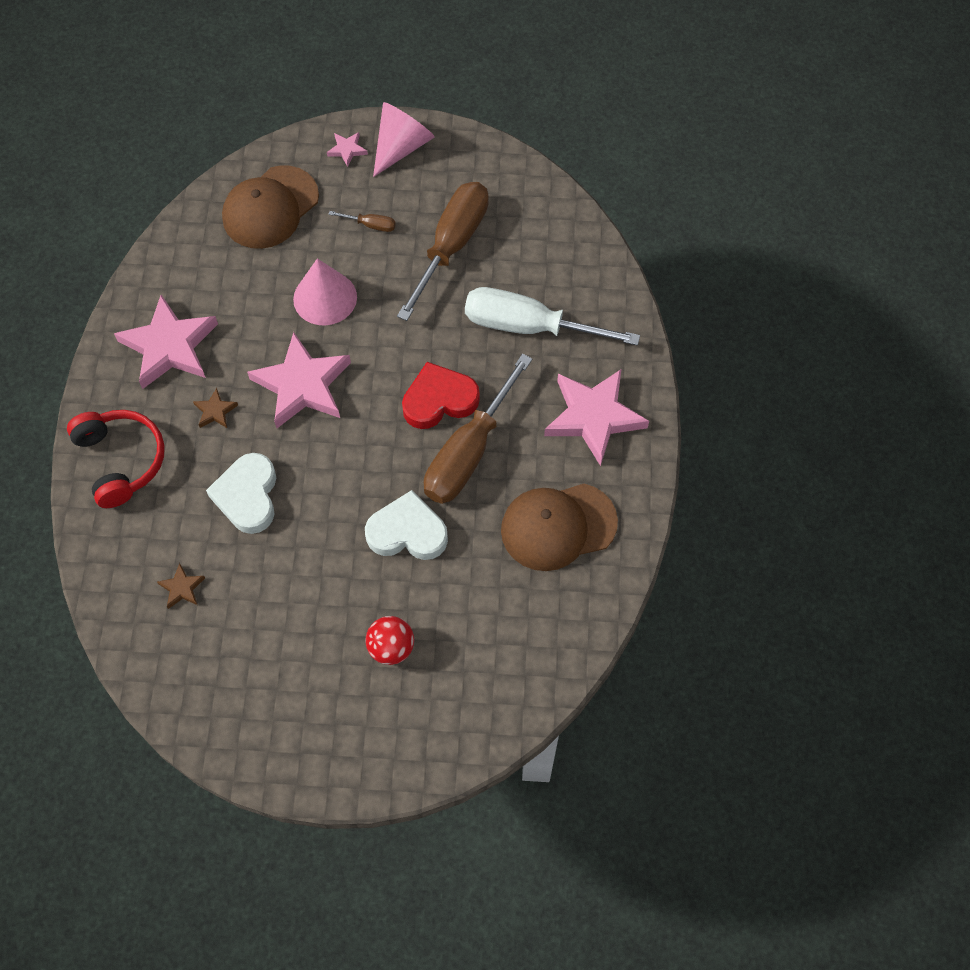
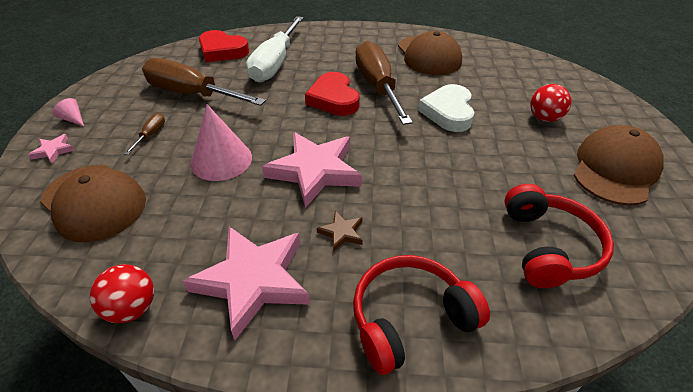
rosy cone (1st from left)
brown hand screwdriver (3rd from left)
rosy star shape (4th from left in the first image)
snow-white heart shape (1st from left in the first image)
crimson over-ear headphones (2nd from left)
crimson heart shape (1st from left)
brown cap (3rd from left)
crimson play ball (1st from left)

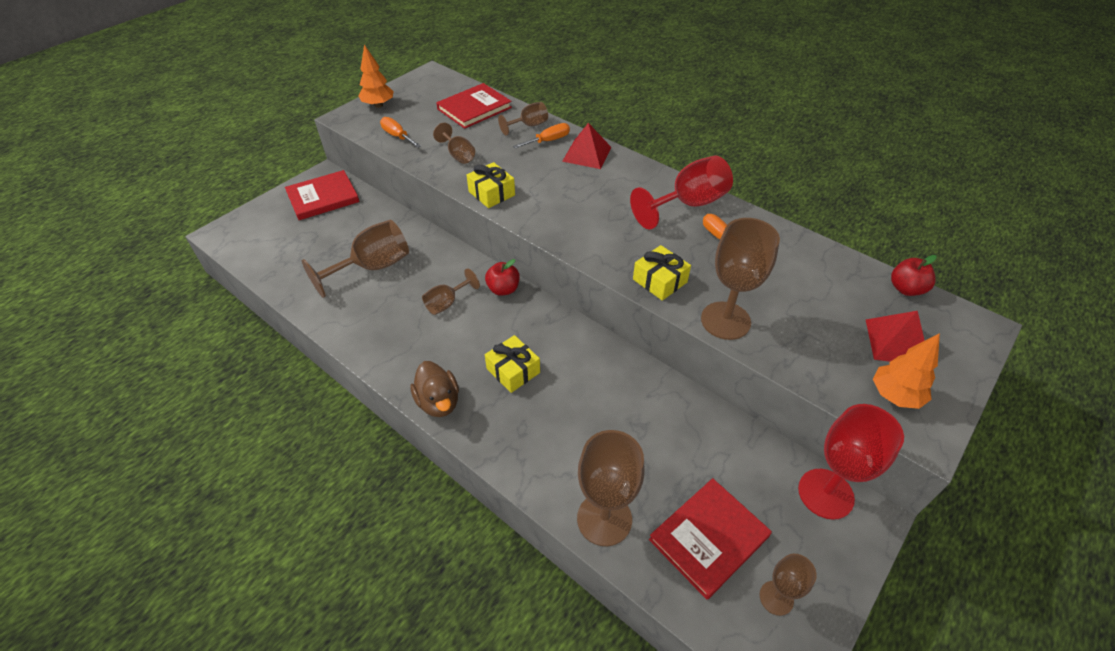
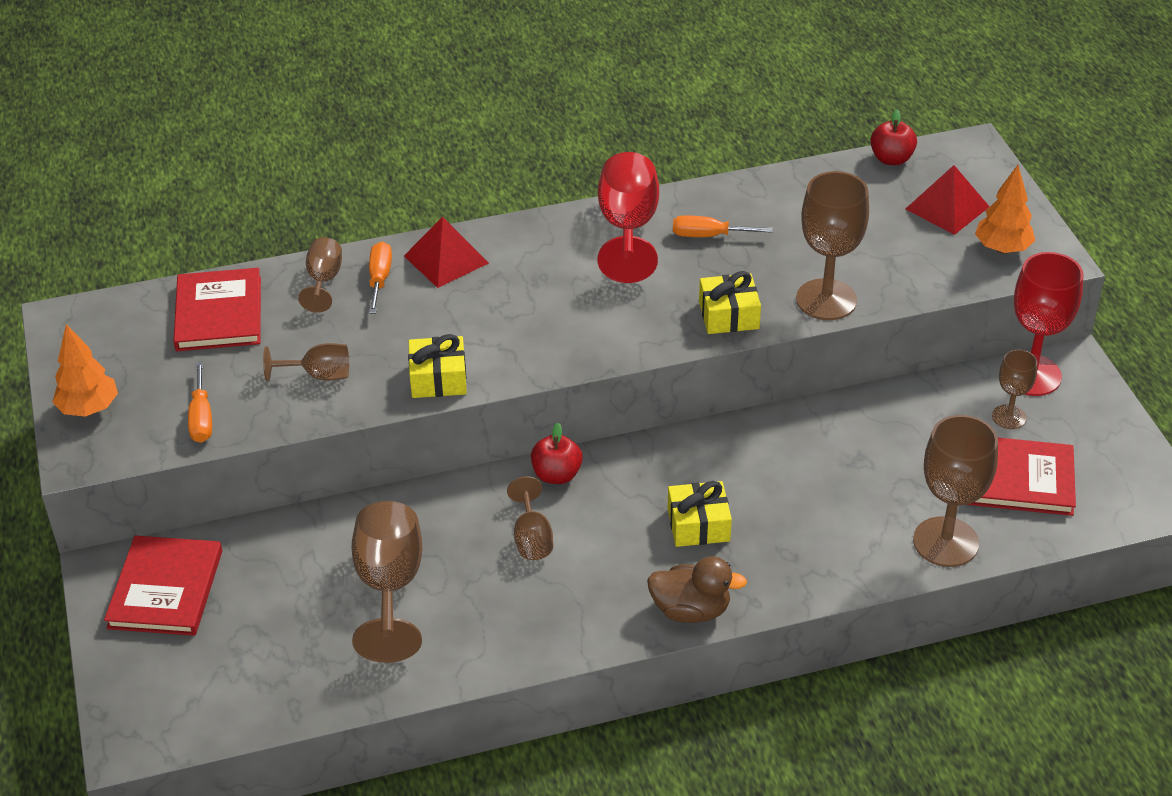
orange hand screwdriver (1st from left)
crimson hardcover (3rd from left)
brown wine glass (7th from left)

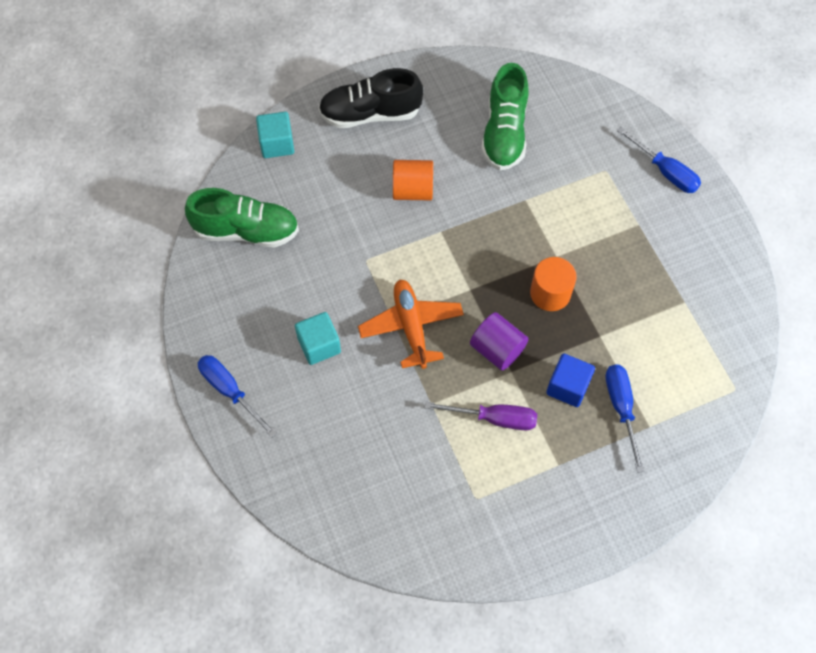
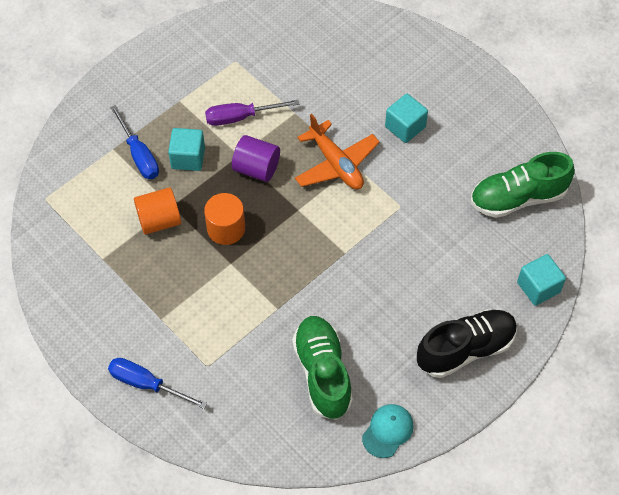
orange solid cylinder (1st from left)
turquoise block (1st from left)
blue hand screwdriver (1st from left in the first image)
turquoise cap

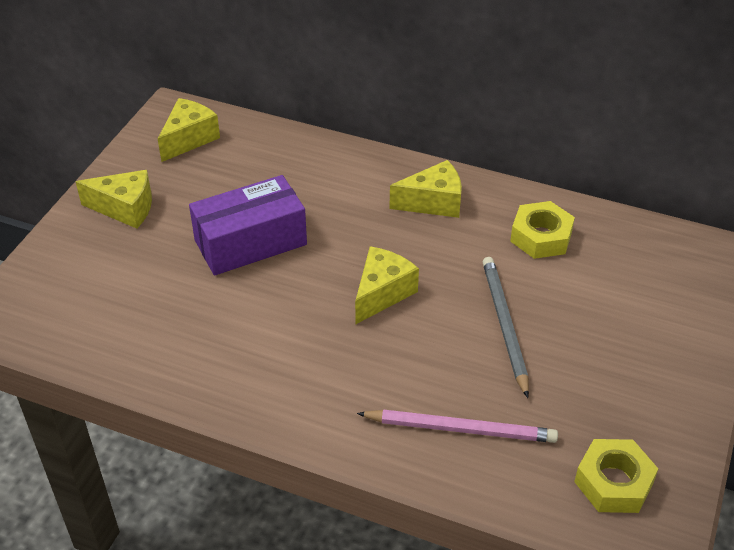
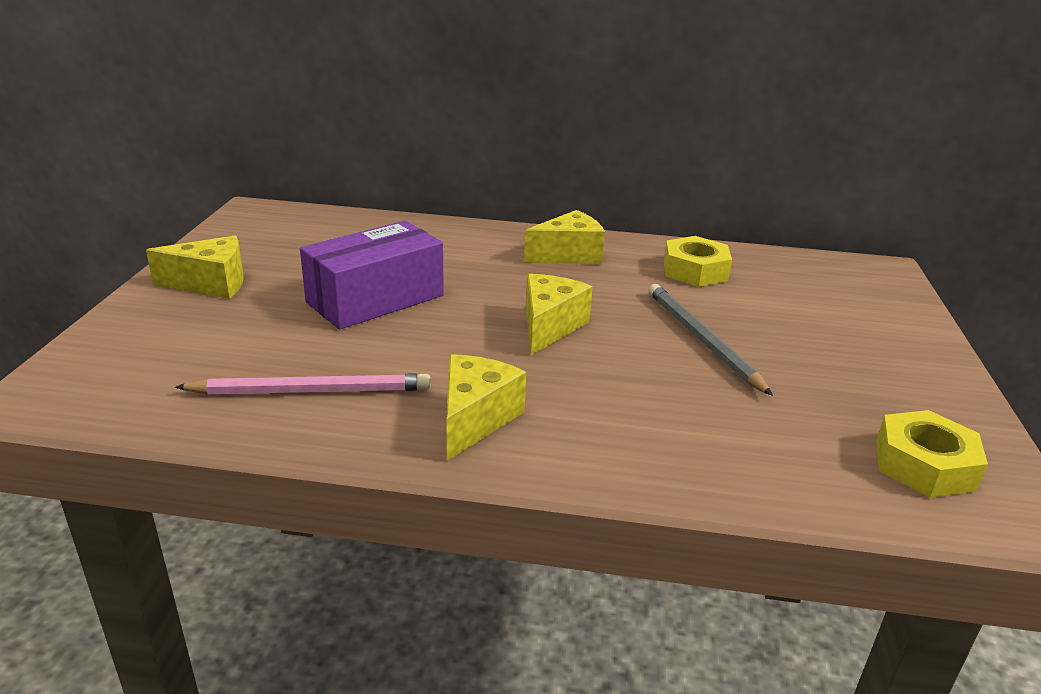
golden cheese wedge (2nd from left)
rosy pencil

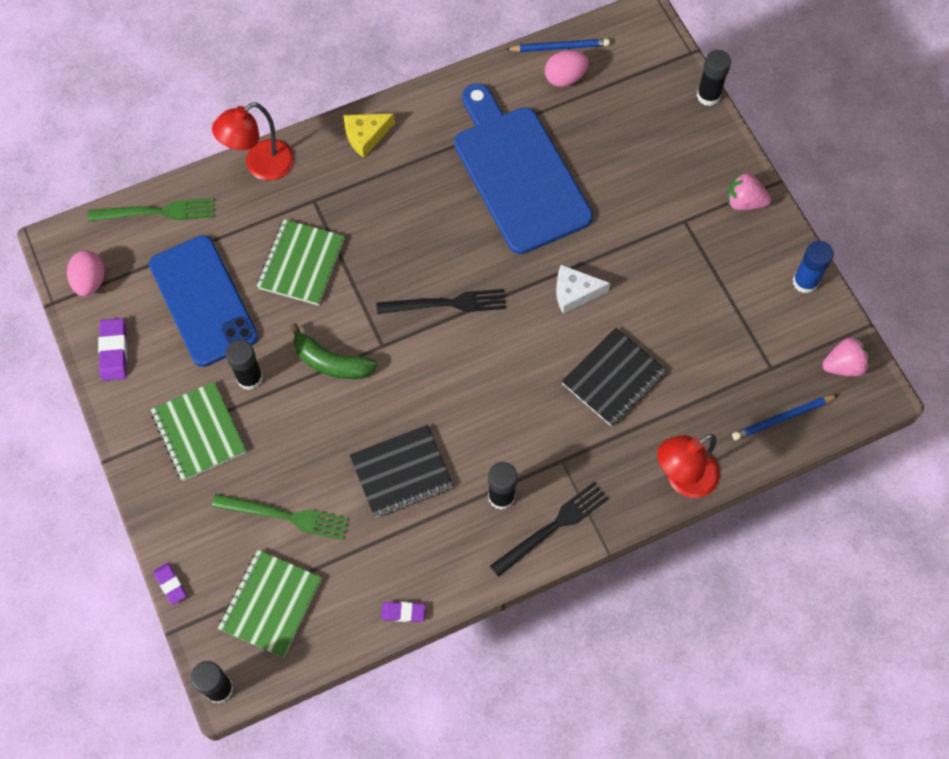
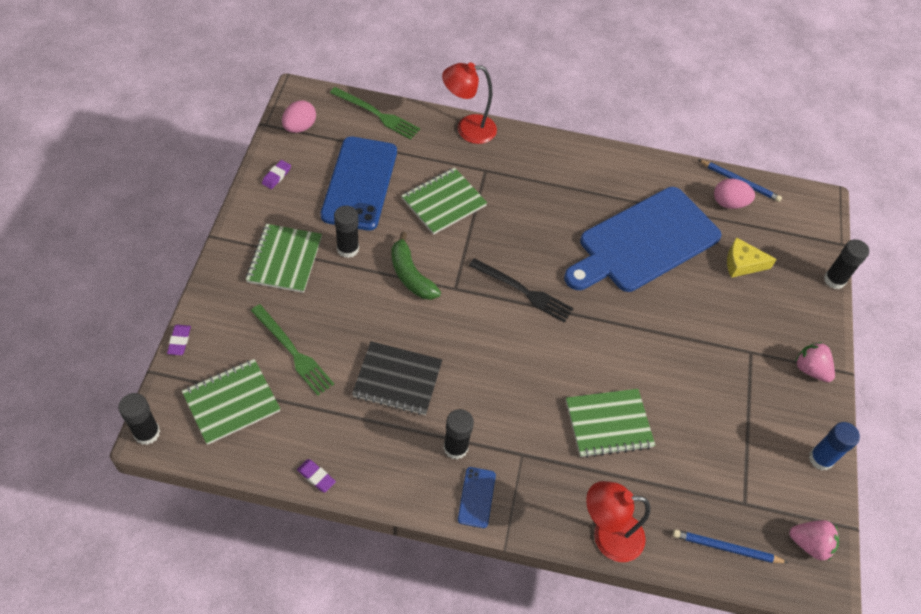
blue cutting board
golden cheese wedge
snow-white cheese wedge
royal purple eraser (2nd from left)
emerald exercise book (4th from left)
blue phone (2nd from left)

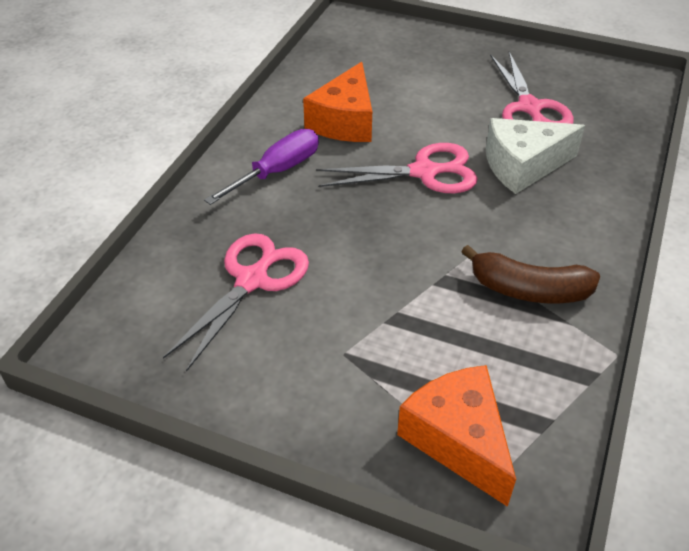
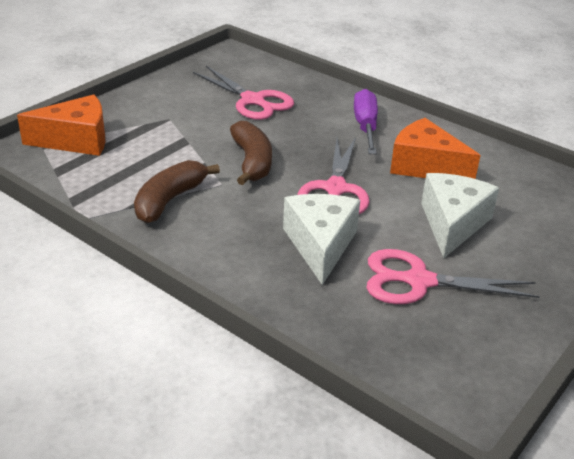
royal purple hand screwdriver
brown toy banana (2nd from left)
snow-white cheese wedge (2nd from left)

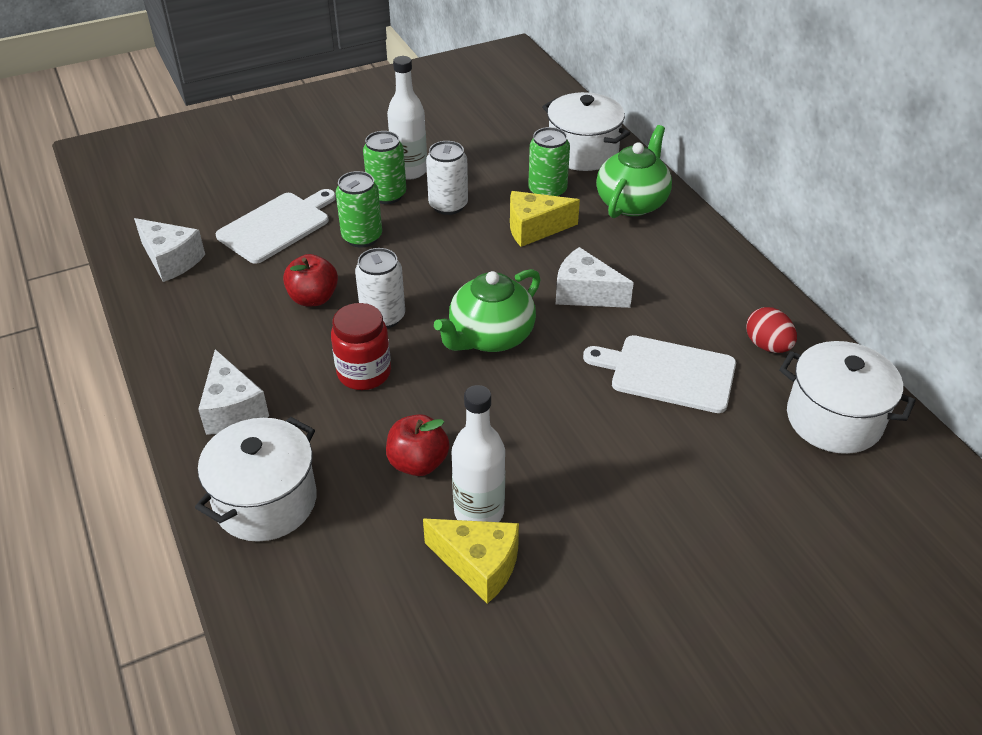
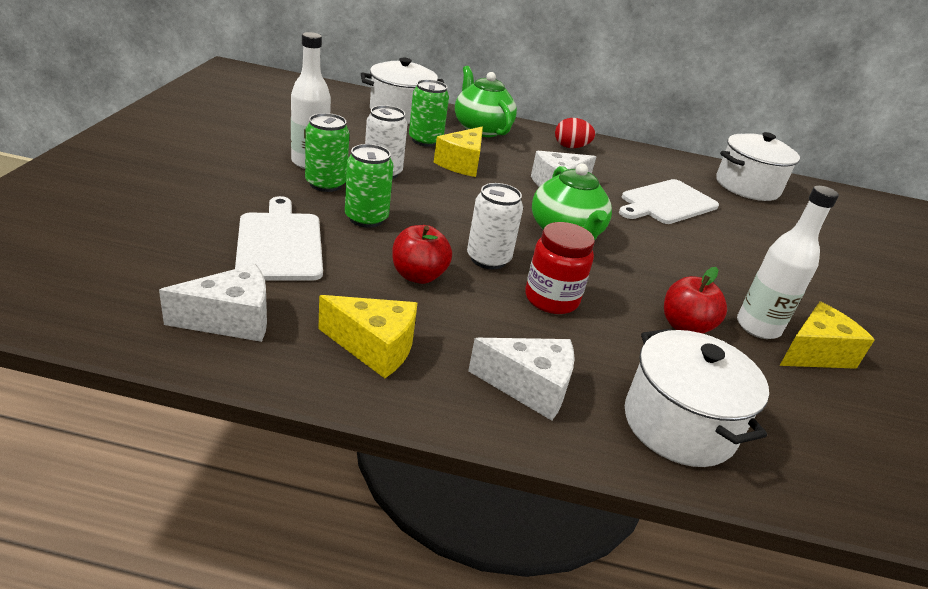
crimson toy egg
golden cheese wedge (1st from left)

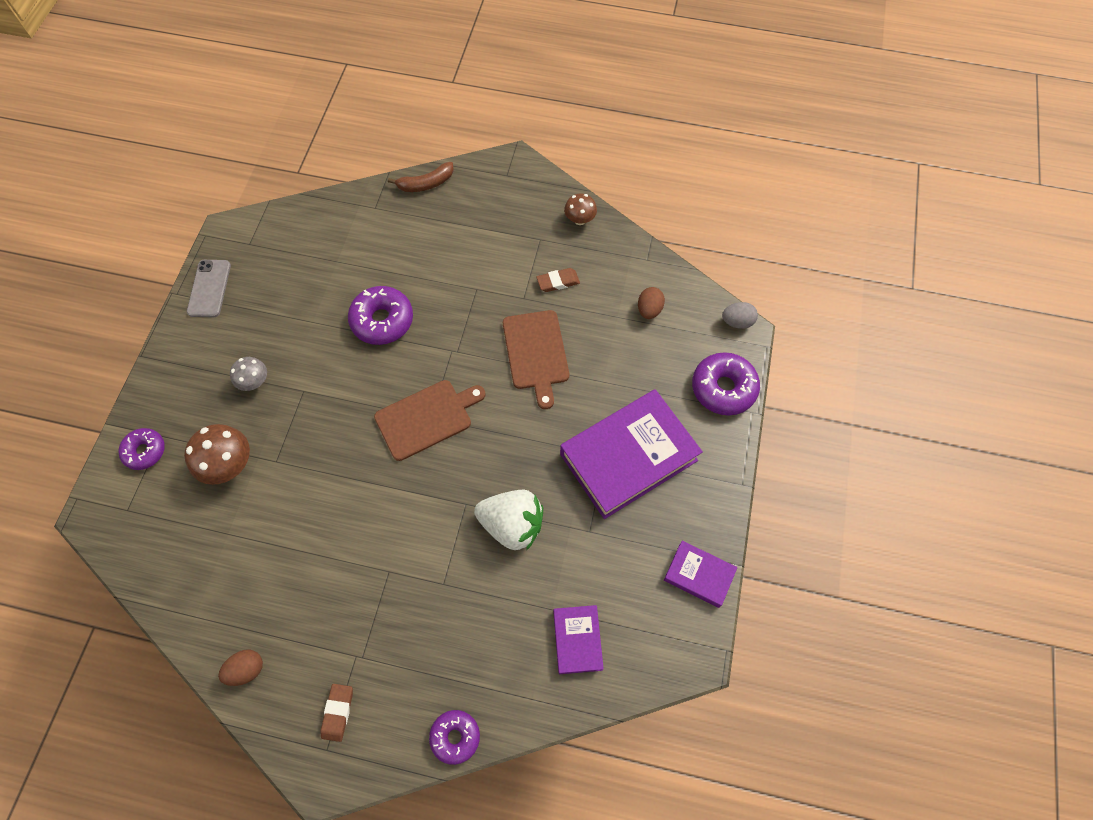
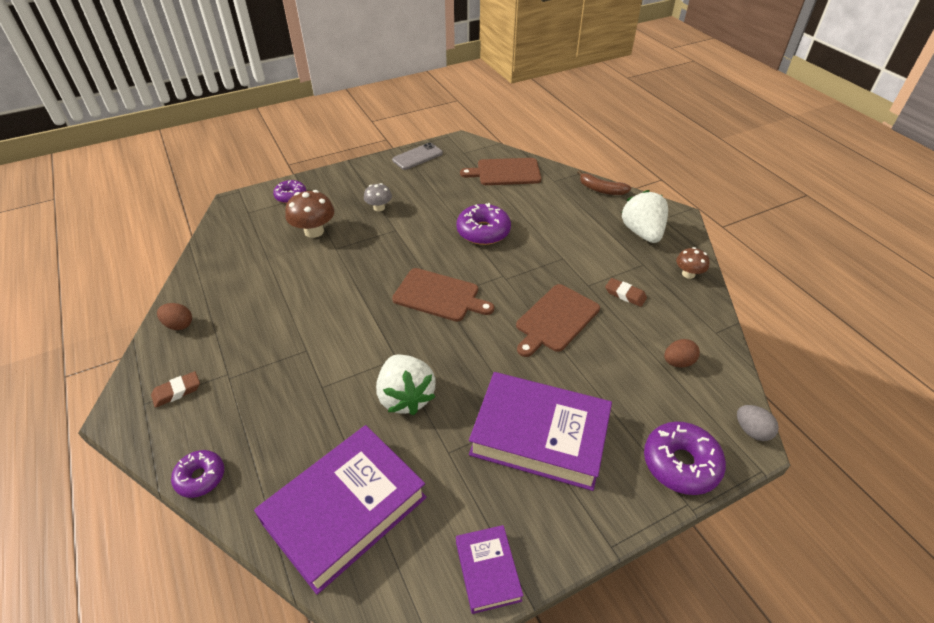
royal purple hardcover (1st from left)
brown cutting board (2nd from left)
snow-white strawberry (2nd from left)

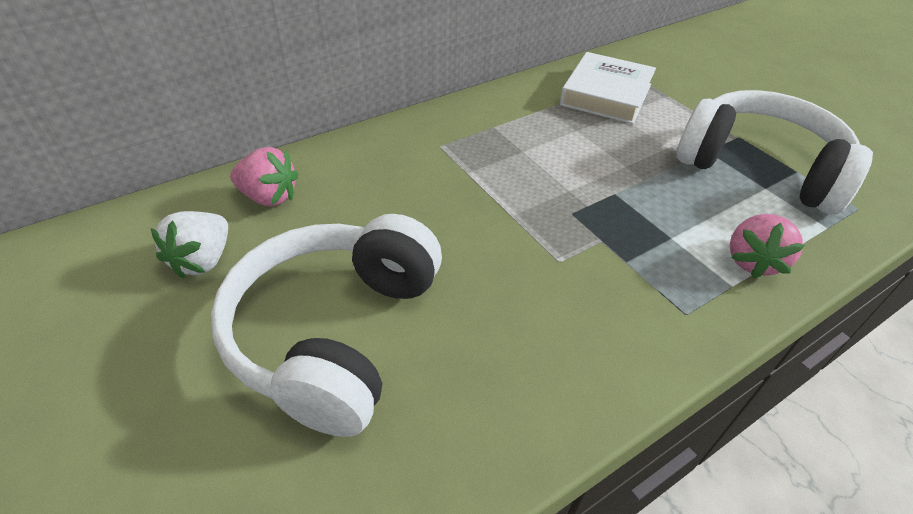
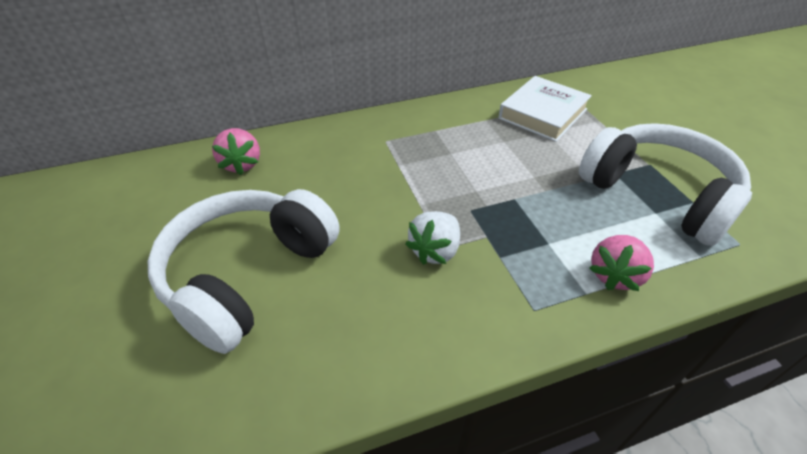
rosy strawberry (1st from left)
snow-white strawberry

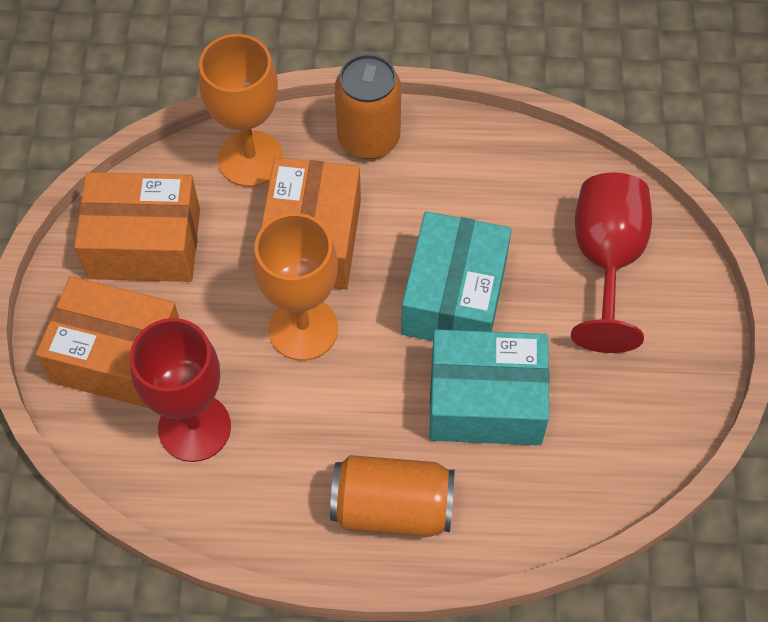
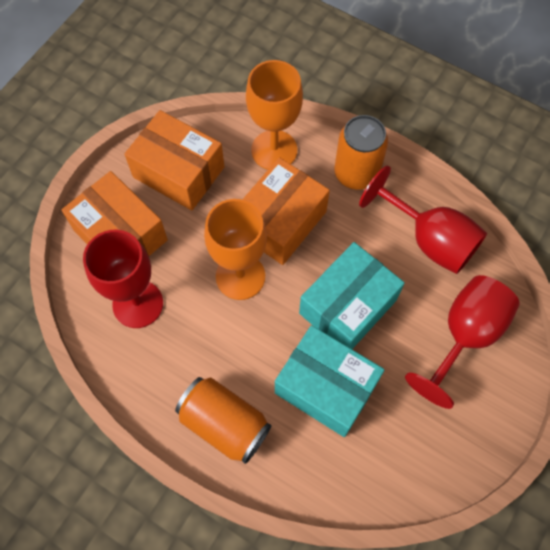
crimson wine glass (2nd from left)

